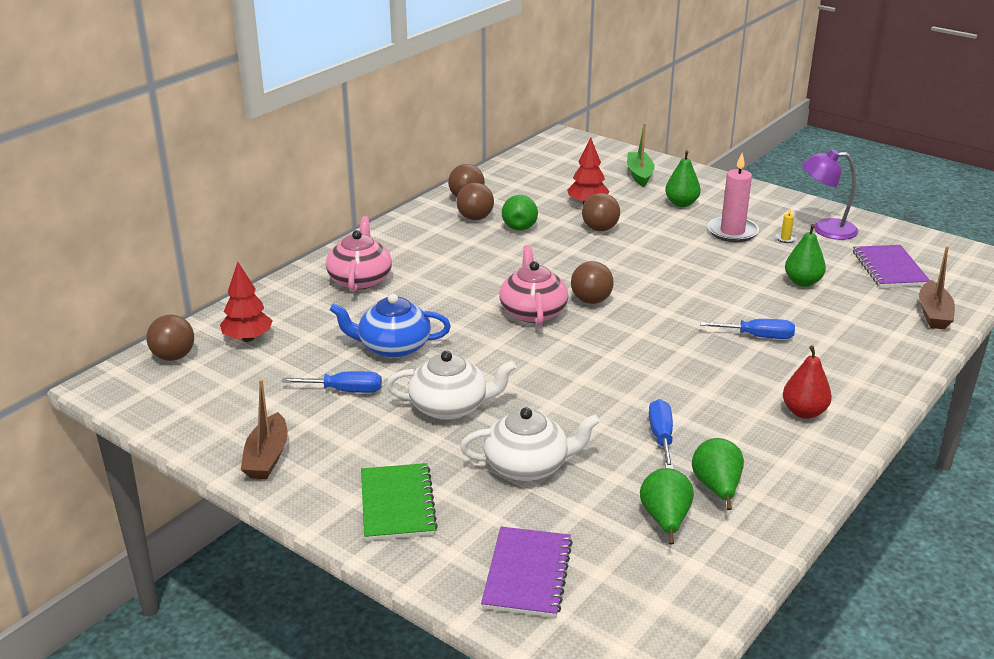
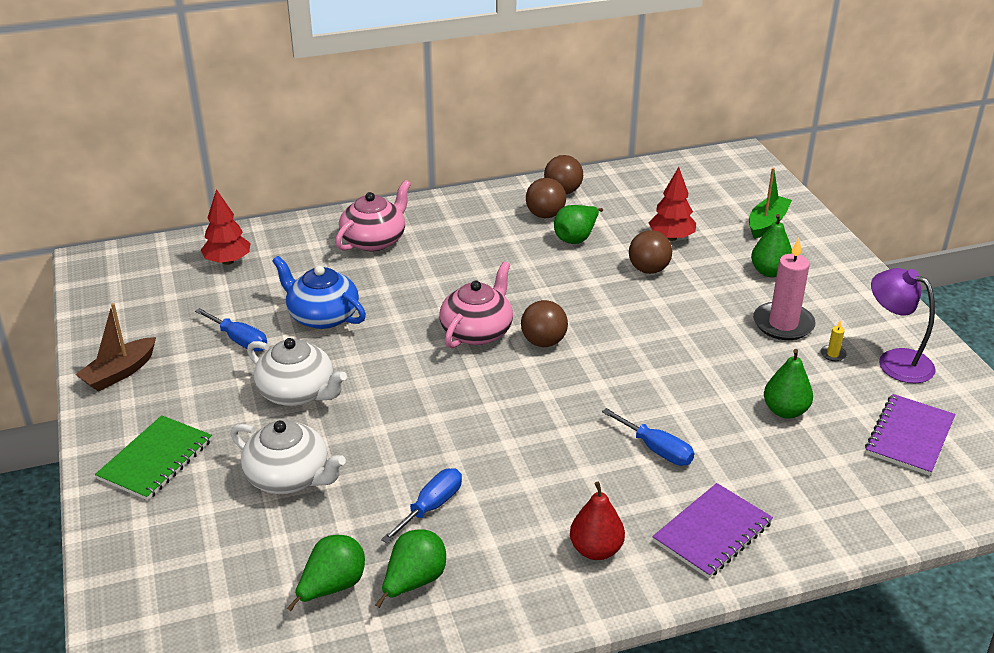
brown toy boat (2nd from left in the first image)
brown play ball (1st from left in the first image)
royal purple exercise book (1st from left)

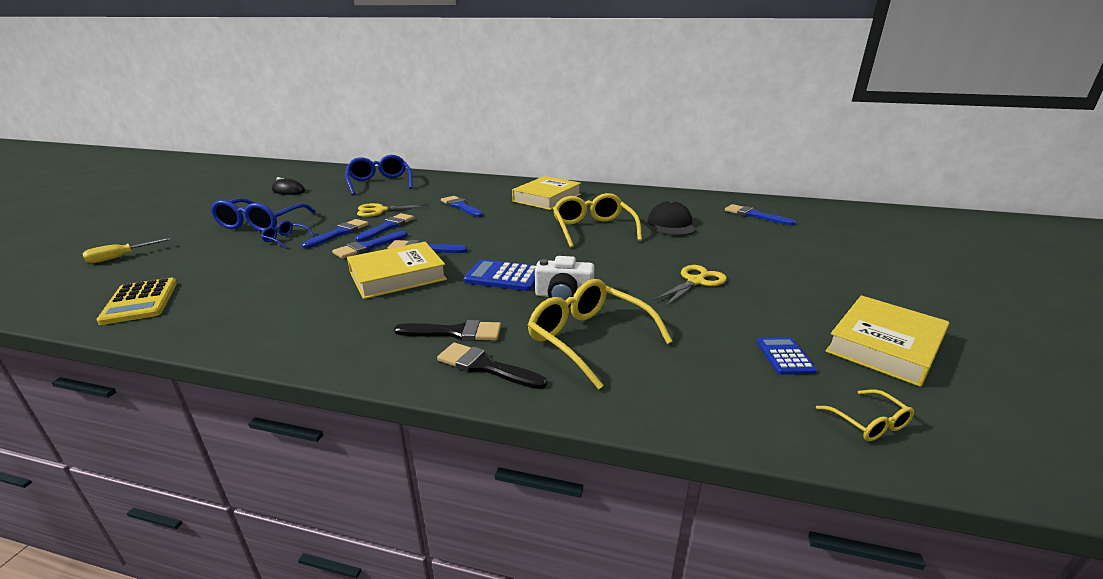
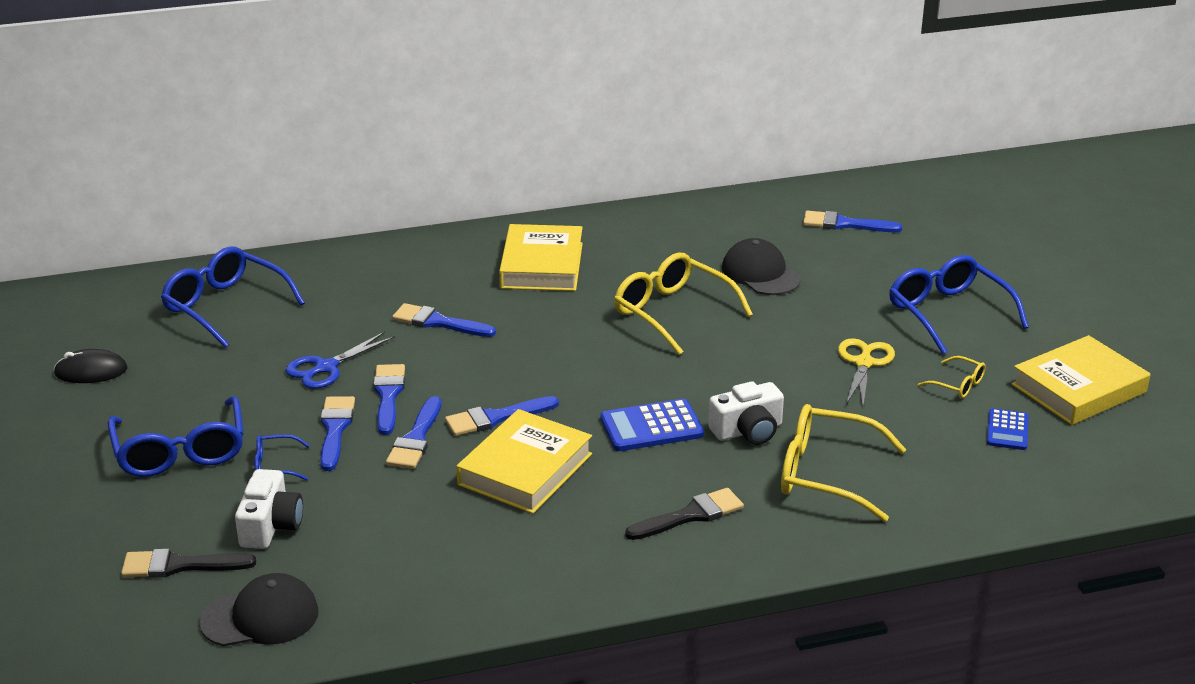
blue scissors
golden hand screwdriver
black cap (1st from left)
golden hardcover (3rd from left)
blue adding machine (2nd from left)
black paint brush (1st from left)
golden eyeglasses (3rd from left)
blue eyeglasses (4th from left)
snow-white compact camera (1st from left)

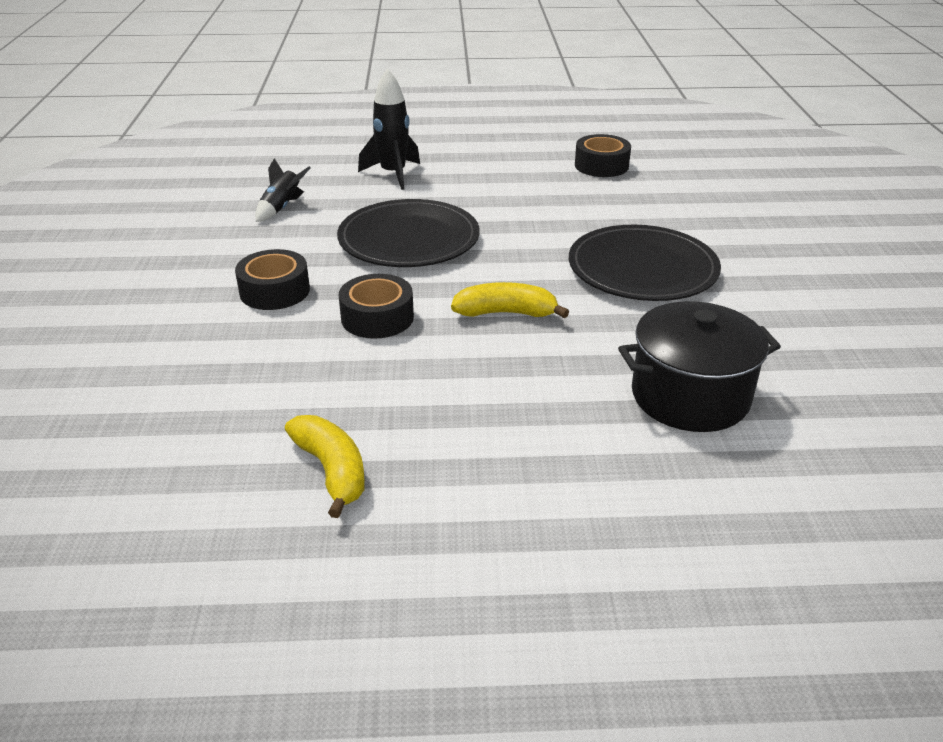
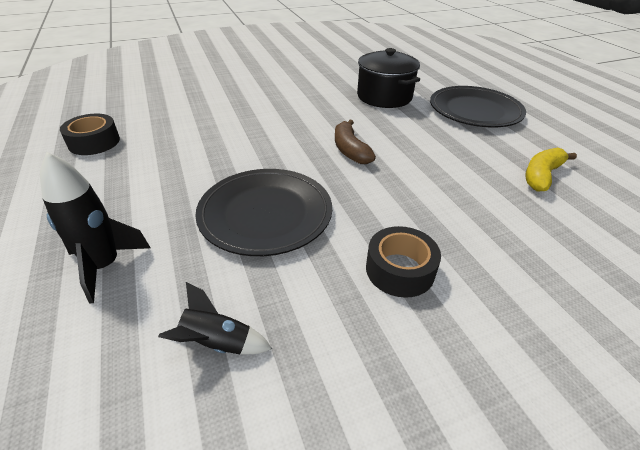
black flat dish (2nd from left)
black sticky tape (2nd from left in the first image)
brown toy banana

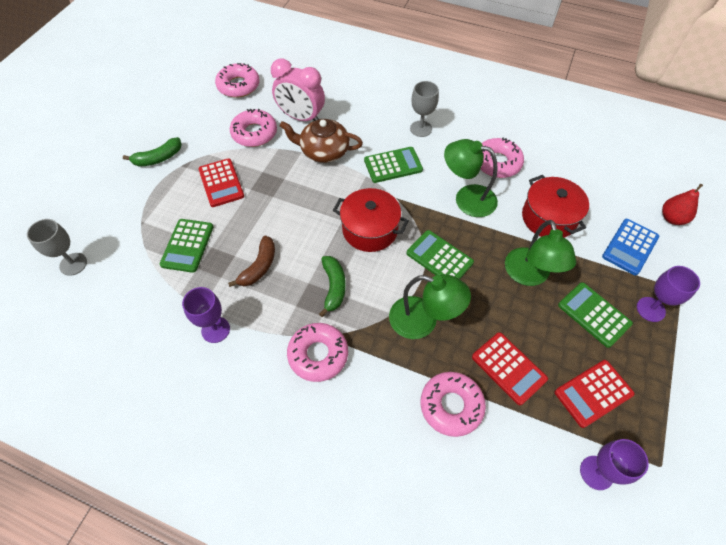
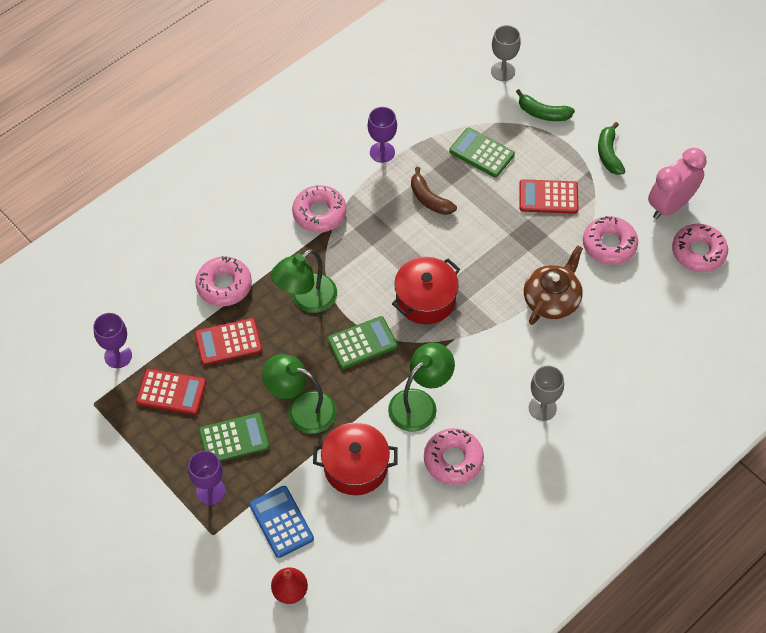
rosy bedside clock
emerald adding machine (2nd from left in the first image)
emerald toy banana (1st from left)
crimson adding machine (1st from left)

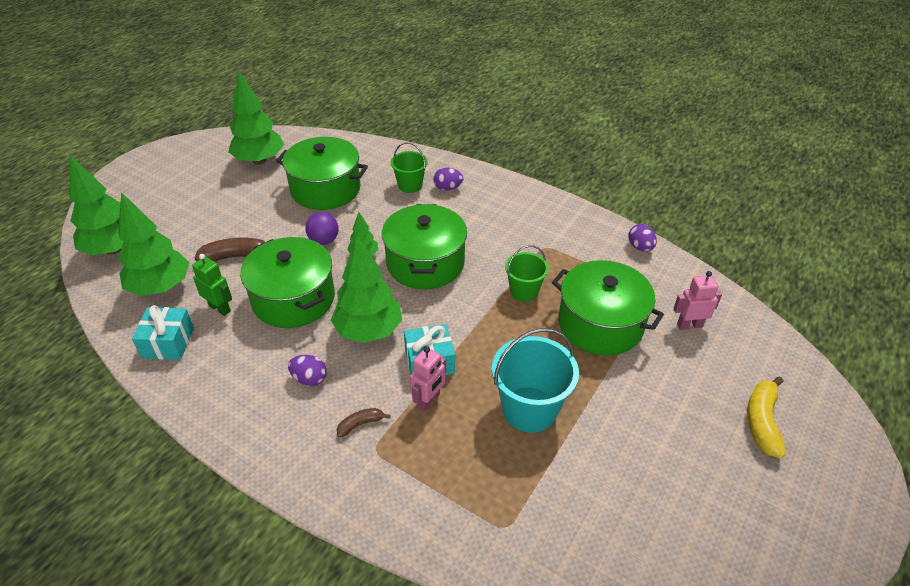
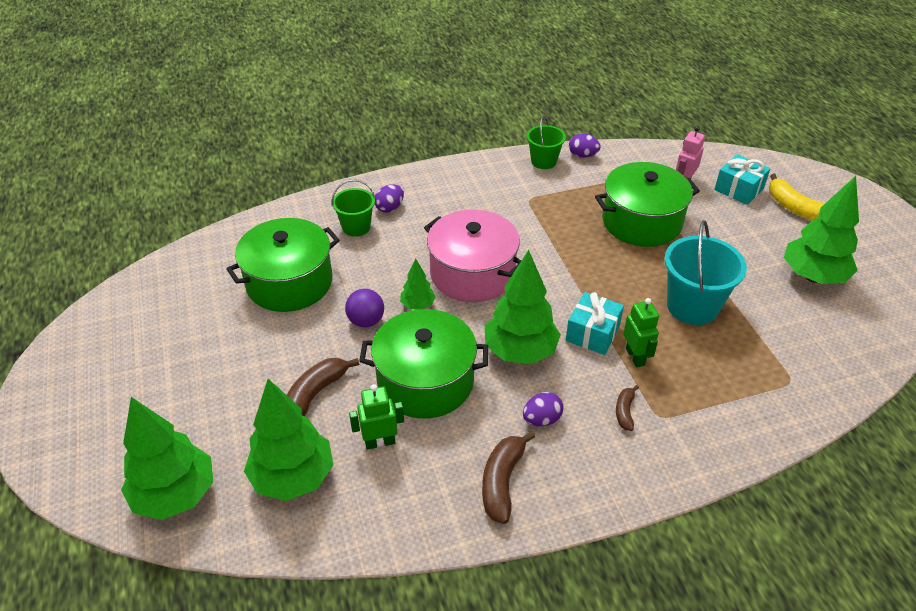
emerald tree (5th from left)
rosy stockpot
emerald bucket (2nd from left)
turquoise present (2nd from left)
emerald robot figure (2nd from left)
brown toy banana (2nd from left)

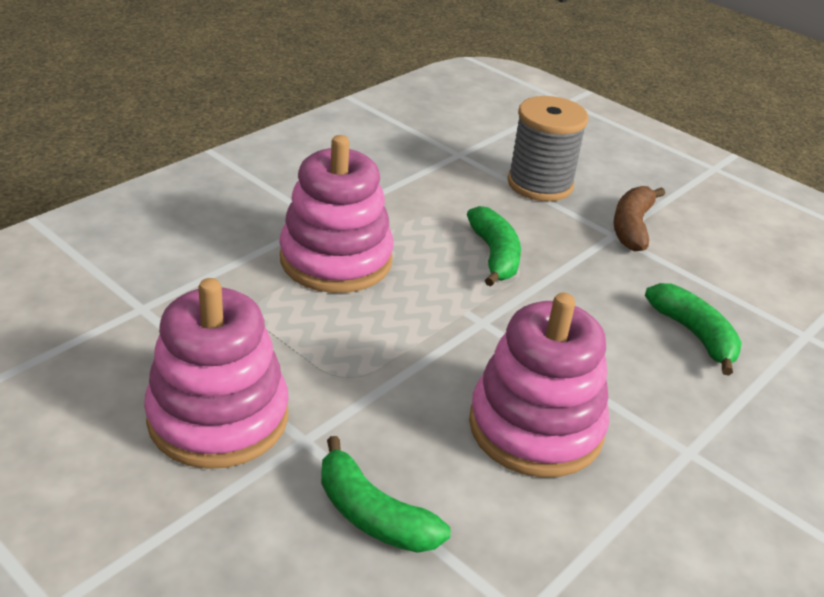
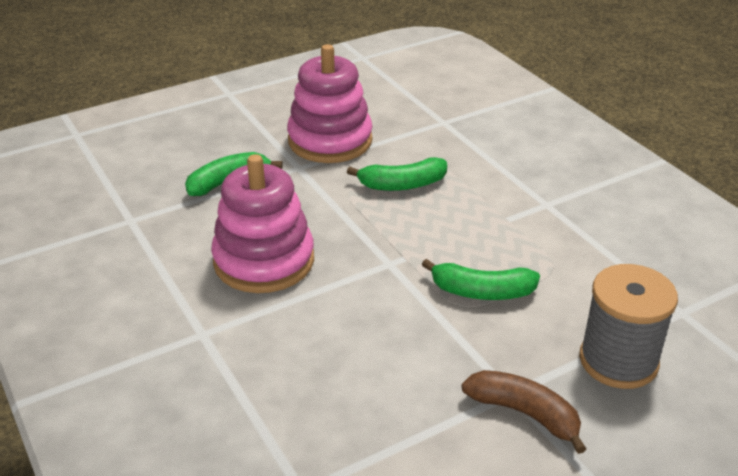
rosy ring stacker (2nd from left in the first image)
emerald toy banana (2nd from left)

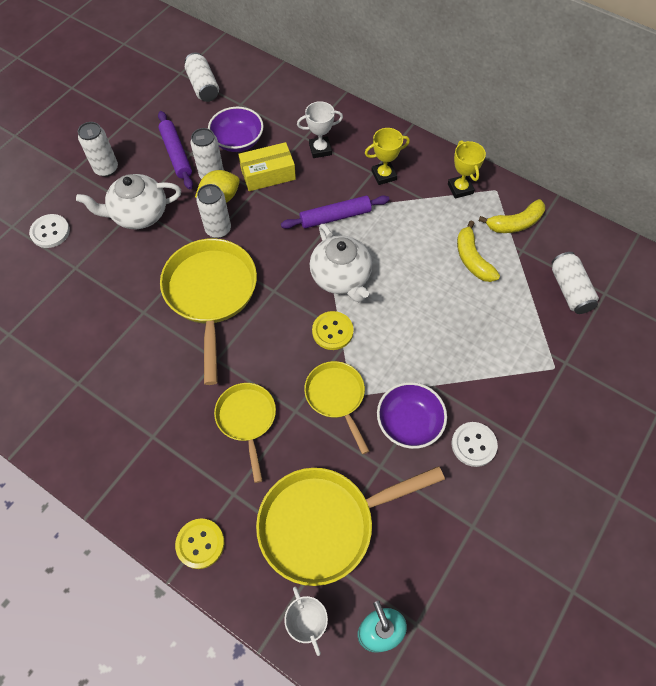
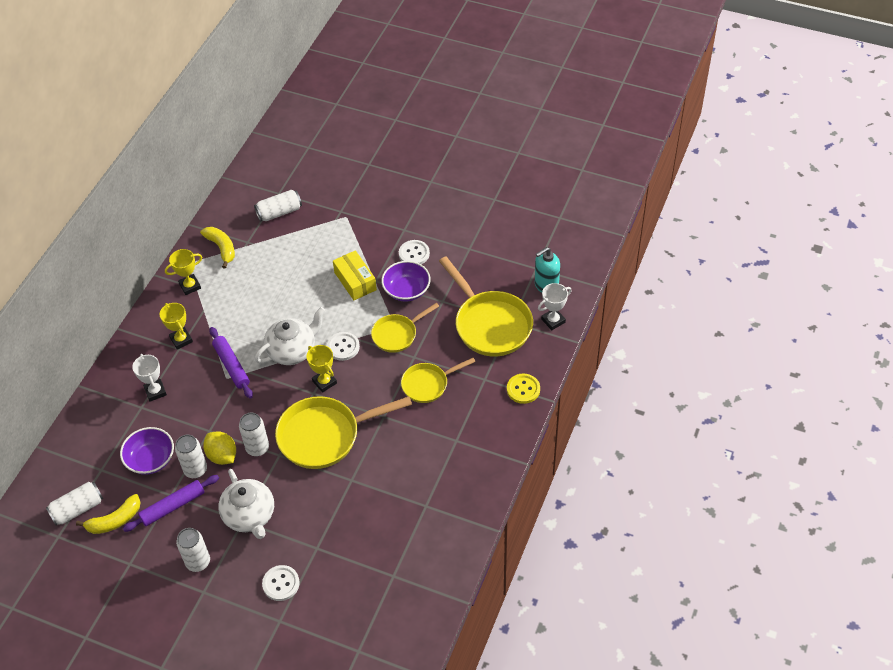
golden package
golden toy banana (1st from left)
snow-white sewing button (2nd from left)
golden prize cup (3rd from left)

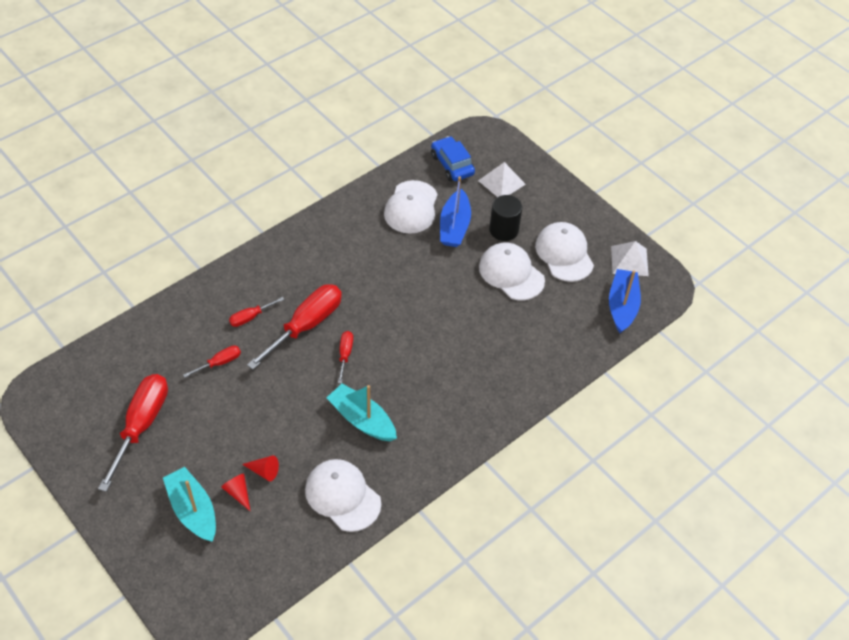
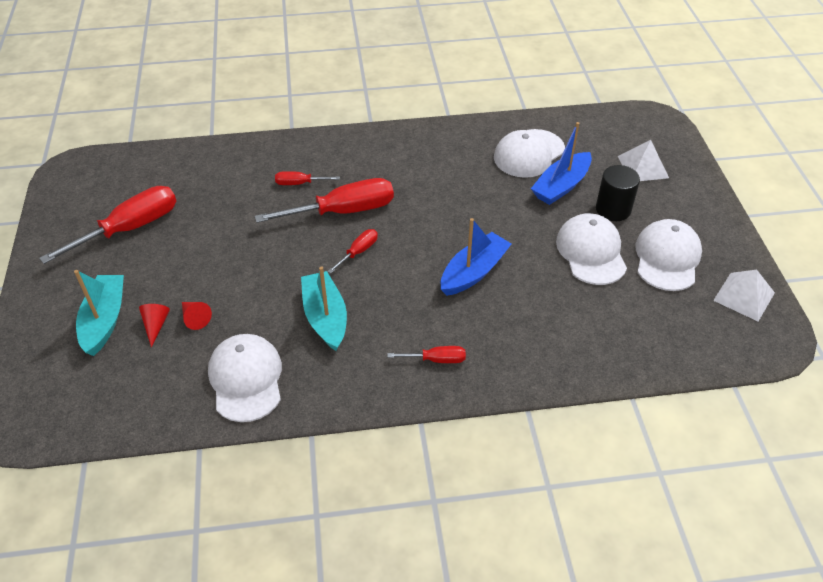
blue car
blue toy boat (1st from left)
crimson hand screwdriver (5th from left)

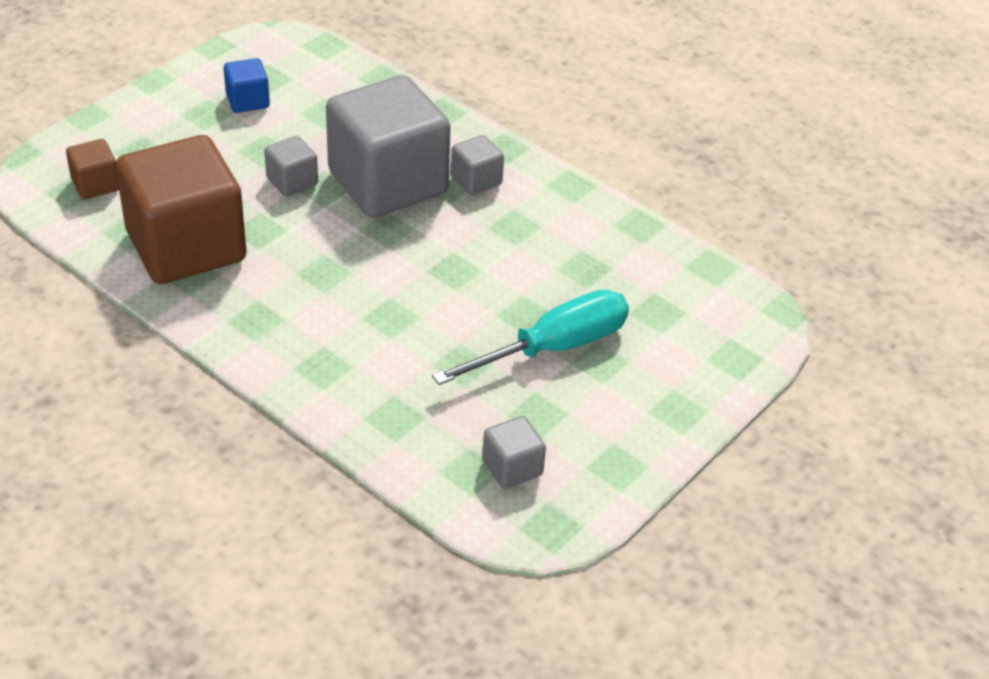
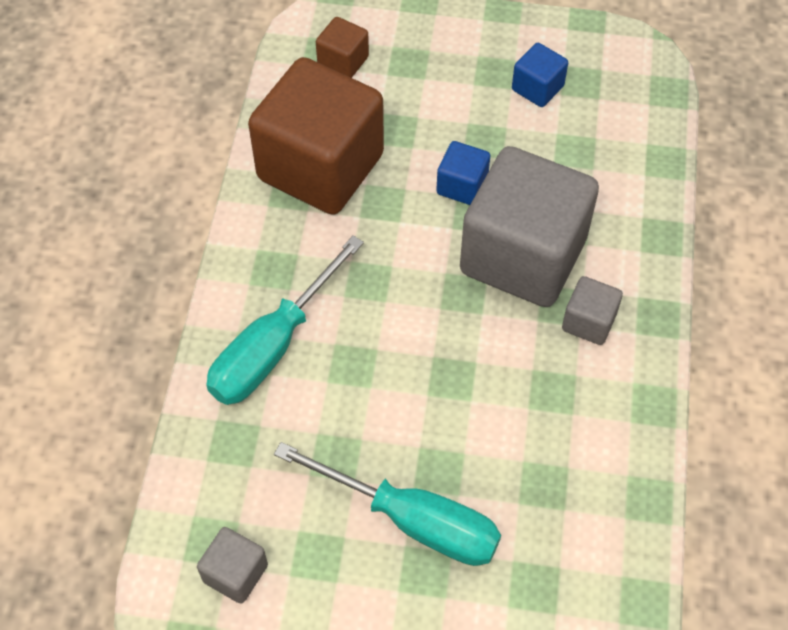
blue block (1st from left)
turquoise hand screwdriver (1st from left)

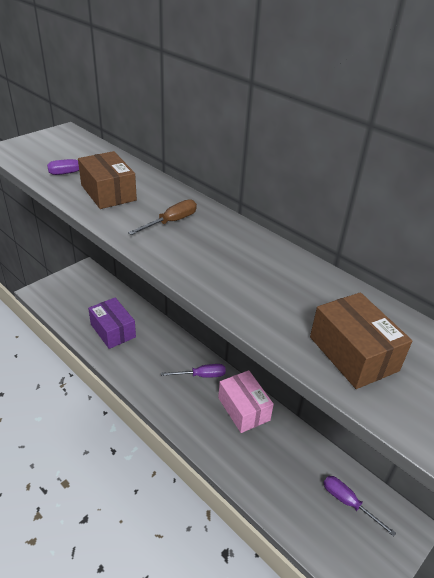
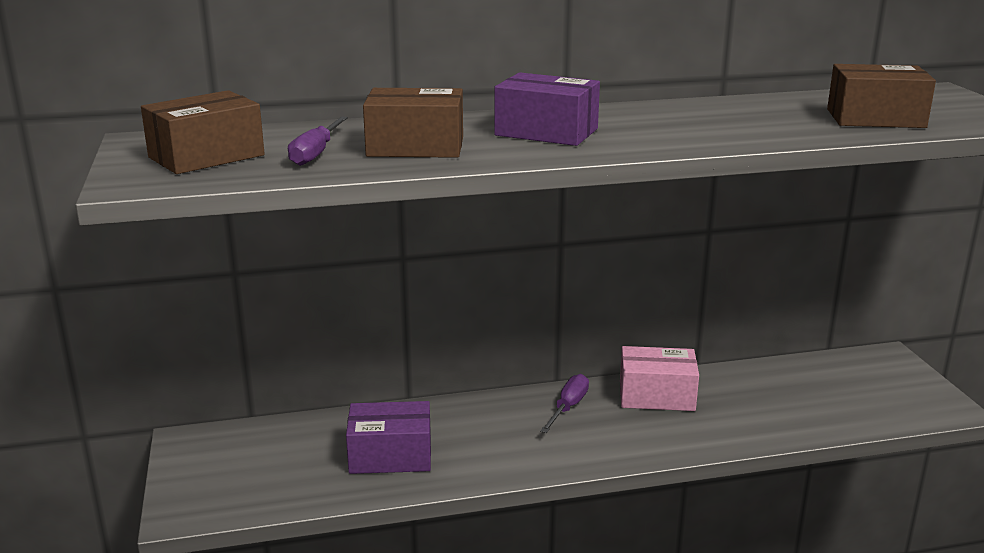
royal purple package (2nd from left)
royal purple hand screwdriver (3rd from left in the first image)
brown package (1st from left)

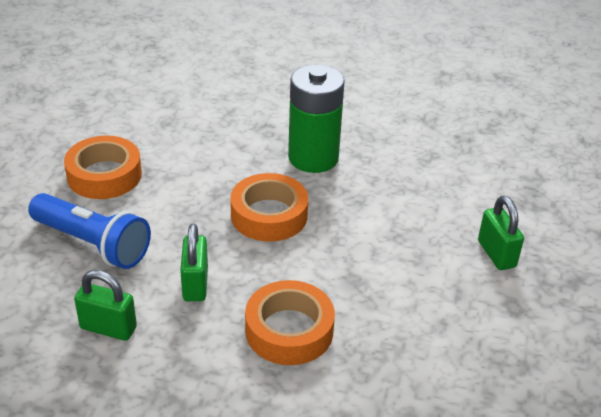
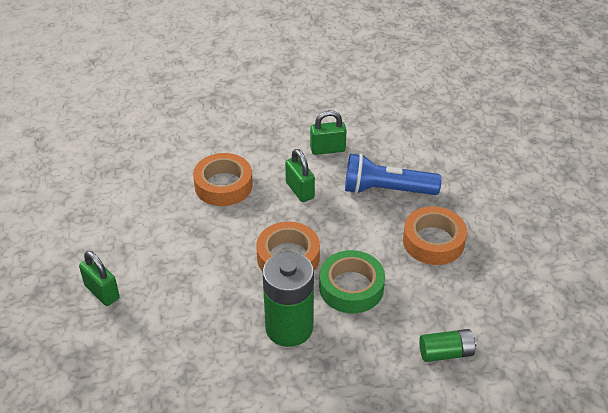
emerald sticky tape
emerald AA battery (2nd from left)

